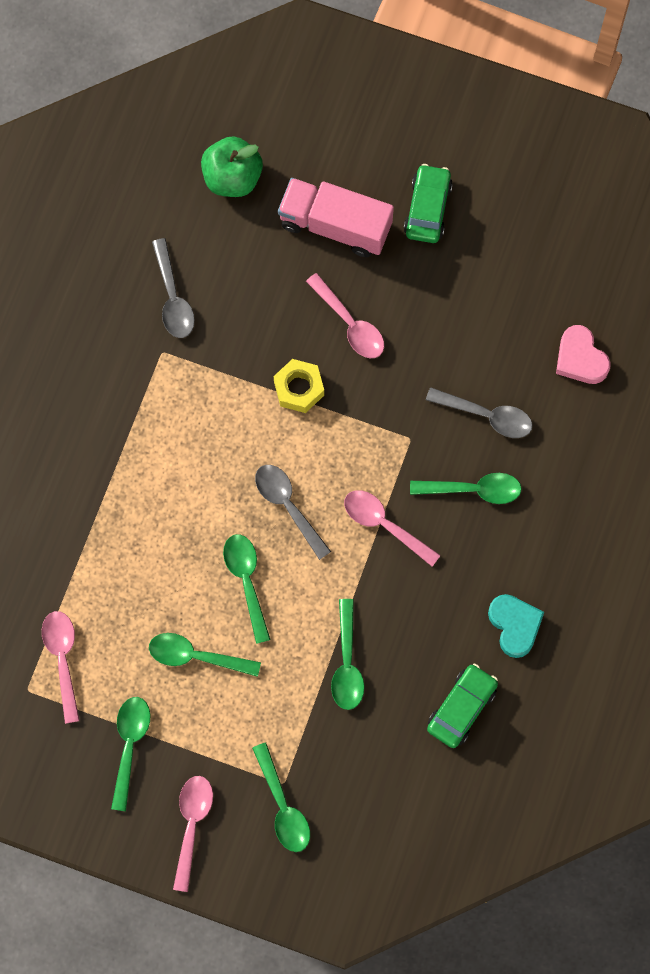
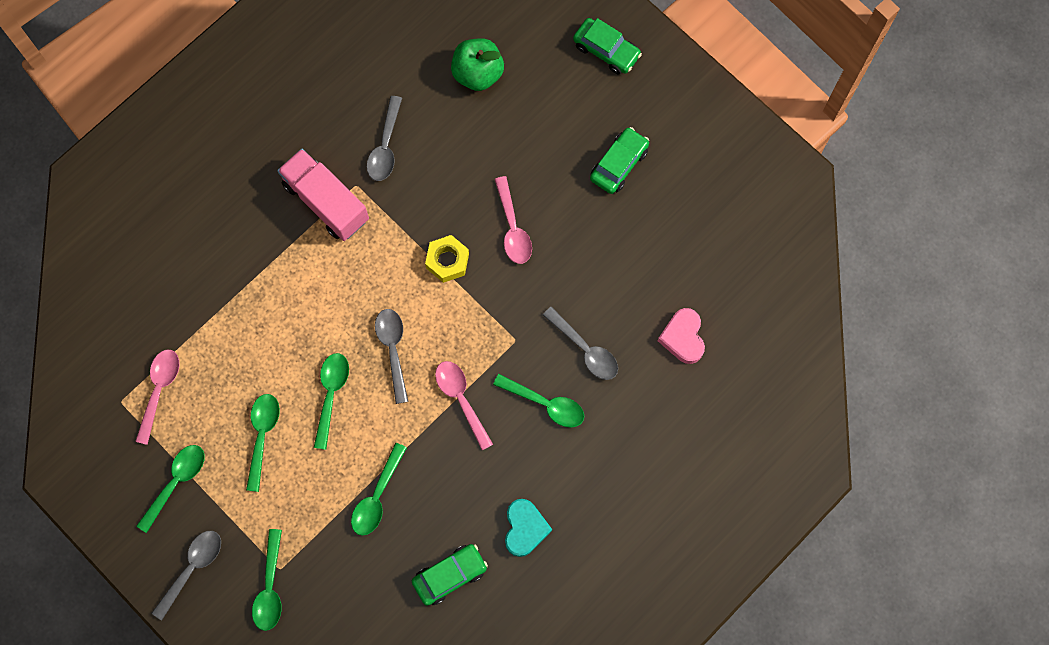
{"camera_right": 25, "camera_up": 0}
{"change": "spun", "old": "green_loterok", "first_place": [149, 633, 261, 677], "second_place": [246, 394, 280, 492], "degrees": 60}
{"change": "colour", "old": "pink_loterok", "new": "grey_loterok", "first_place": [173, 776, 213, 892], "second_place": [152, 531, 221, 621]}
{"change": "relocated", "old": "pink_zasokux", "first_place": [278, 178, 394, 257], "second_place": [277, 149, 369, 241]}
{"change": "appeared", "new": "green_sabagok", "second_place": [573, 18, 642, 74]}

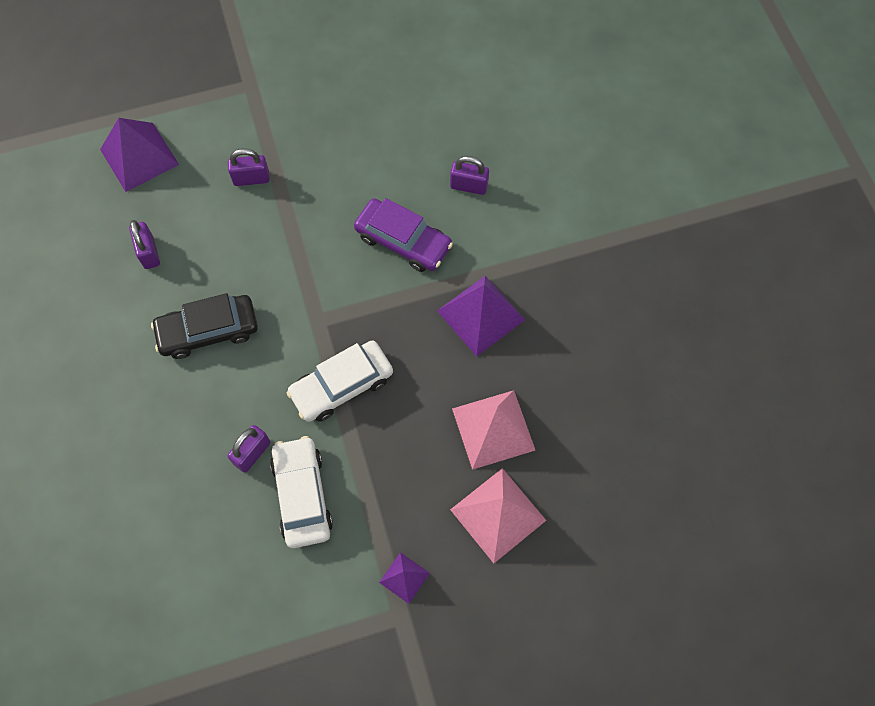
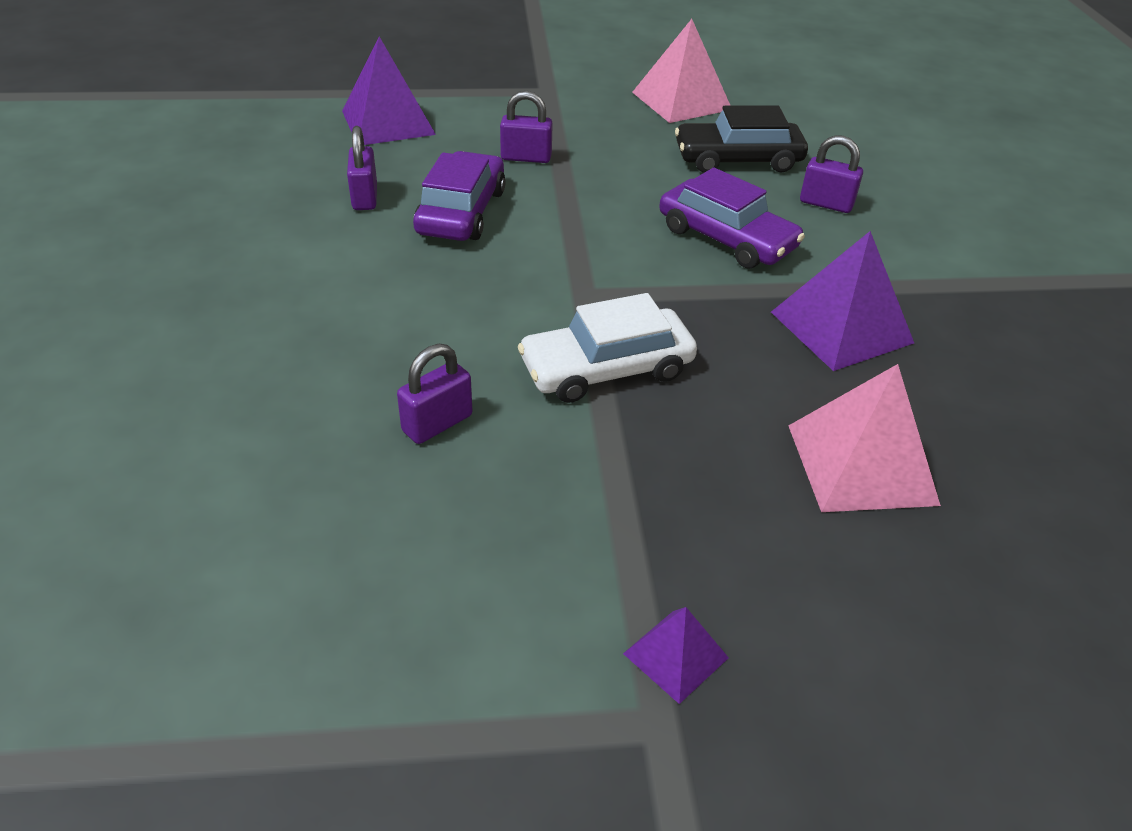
{"camera_right": 10, "camera_up": -25}
{"change": "relocated", "old": "black_sabagok", "first_place": [151, 293, 258, 359], "second_place": [675, 105, 808, 173]}
{"change": "missing", "old": "white_sabagok", "first_place": [270, 436, 333, 548]}
{"change": "relocated", "old": "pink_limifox", "first_place": [450, 468, 546, 563], "second_place": [632, 19, 731, 123]}
{"change": "appeared", "new": "purple_sabagok", "second_place": [413, 151, 506, 241]}

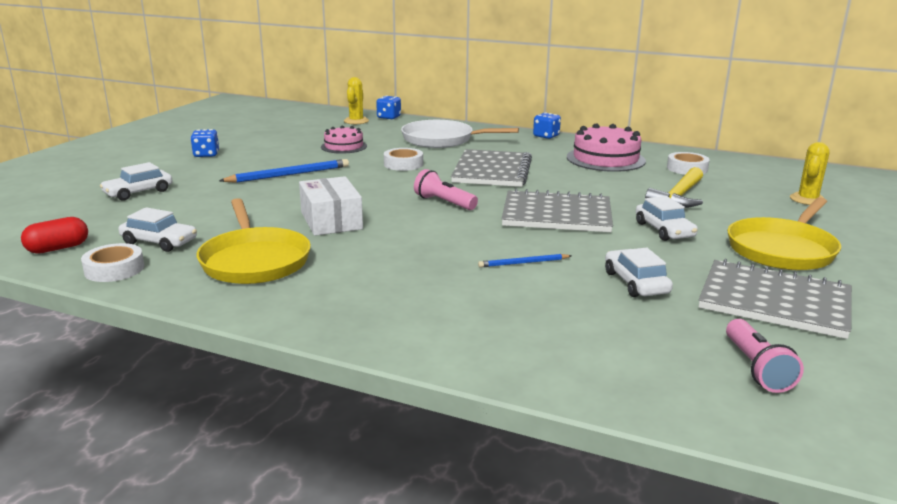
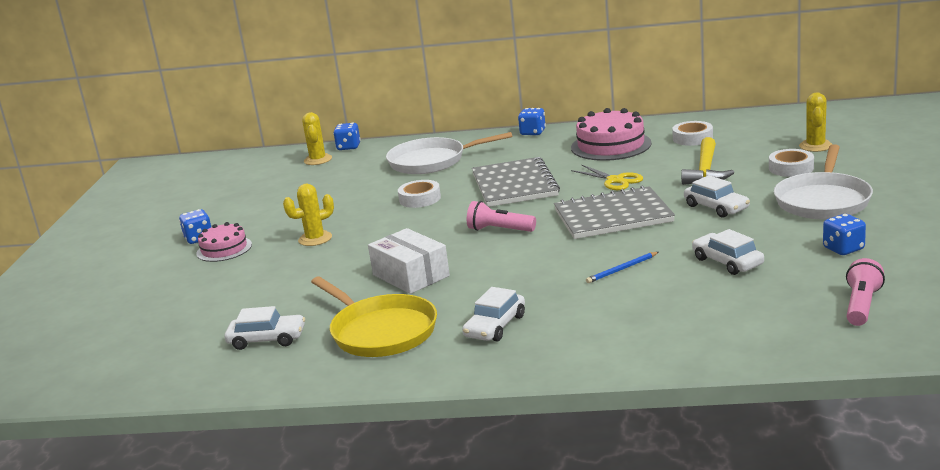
{"camera_right": -15, "camera_up": 0}
{"change": "missing", "old": "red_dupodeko", "first_place": [21, 217, 88, 254]}
{"change": "relocated", "old": "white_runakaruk", "first_place": [81, 243, 144, 282], "second_place": [769, 149, 814, 177]}
{"change": "relocated", "old": "white_sabagok", "first_place": [100, 162, 173, 201], "second_place": [462, 287, 525, 342]}
{"change": "exchanged", "old": "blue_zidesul", "new": "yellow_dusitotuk", "first_place": [219, 159, 349, 183], "second_place": [283, 184, 334, 246]}
{"change": "relocated", "old": "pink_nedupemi", "first_place": [321, 126, 367, 154], "second_place": [196, 222, 252, 262]}
{"change": "exchanged", "old": "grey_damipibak", "new": "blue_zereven", "first_place": [698, 259, 852, 339], "second_place": [823, 214, 866, 255]}
{"change": "spun", "old": "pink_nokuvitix", "first_place": [726, 319, 804, 393], "second_place": [846, 258, 885, 326], "degrees": -135}
{"change": "colour", "old": "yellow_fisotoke", "new": "white_fisotoke", "first_place": [727, 197, 841, 270], "second_place": [774, 144, 873, 219]}
{"change": "appeared", "new": "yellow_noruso", "second_place": [571, 164, 643, 190]}

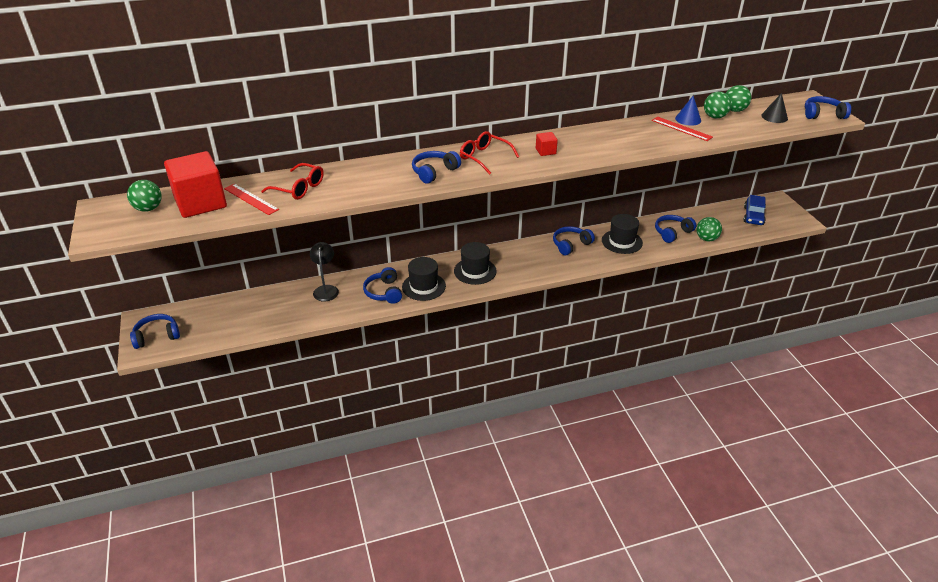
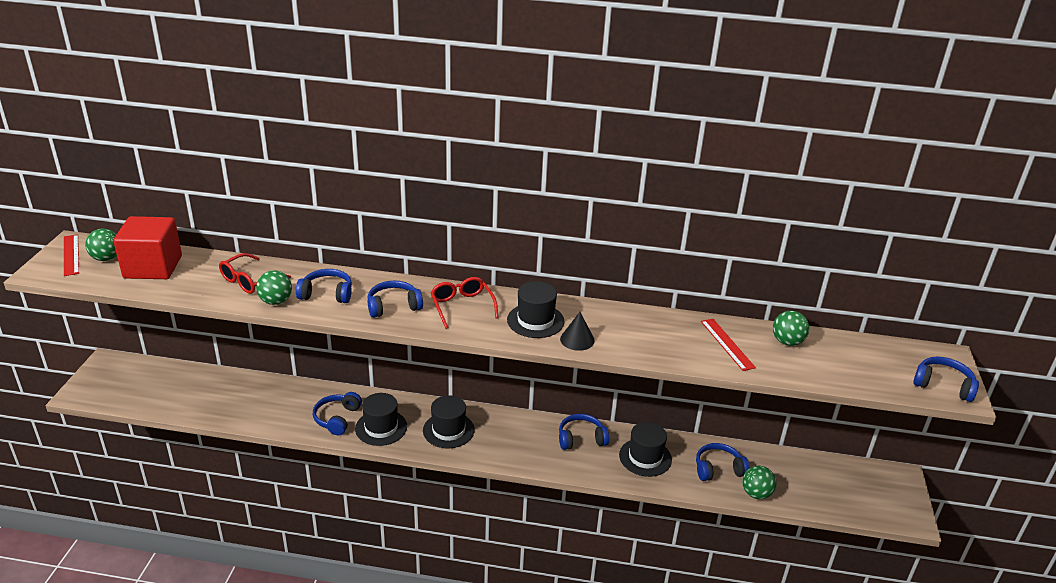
{"camera_right": 25, "camera_up": -5}
{"change": "relocated", "old": "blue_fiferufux", "first_place": [130, 314, 180, 349], "second_place": [296, 269, 352, 303]}
{"change": "relocated", "old": "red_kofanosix", "first_place": [224, 184, 279, 215], "second_place": [64, 234, 79, 276]}
{"change": "spun", "old": "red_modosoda", "first_place": [261, 163, 324, 200], "second_place": [219, 253, 291, 294], "degrees": 75}
{"change": "missing", "old": "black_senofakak", "first_place": [310, 242, 339, 301]}
{"change": "exchanged", "old": "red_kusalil", "new": "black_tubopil", "first_place": [536, 132, 558, 156], "second_place": [507, 281, 564, 338]}
{"change": "missing", "old": "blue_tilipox", "first_place": [675, 96, 701, 126]}
{"change": "relocated", "old": "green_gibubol", "first_place": [726, 85, 751, 112], "second_place": [256, 270, 292, 305]}
{"change": "missing", "old": "blue_sabagok", "first_place": [744, 195, 766, 225]}
{"change": "relocated", "old": "black_tilipox", "first_place": [761, 93, 788, 123], "second_place": [560, 312, 595, 351]}

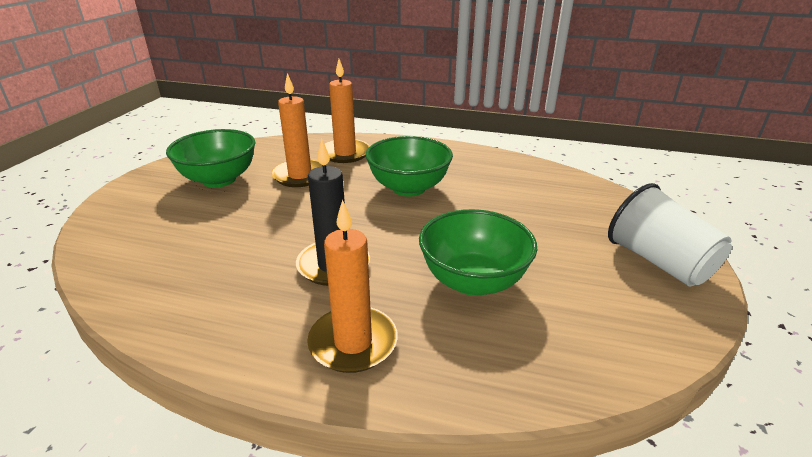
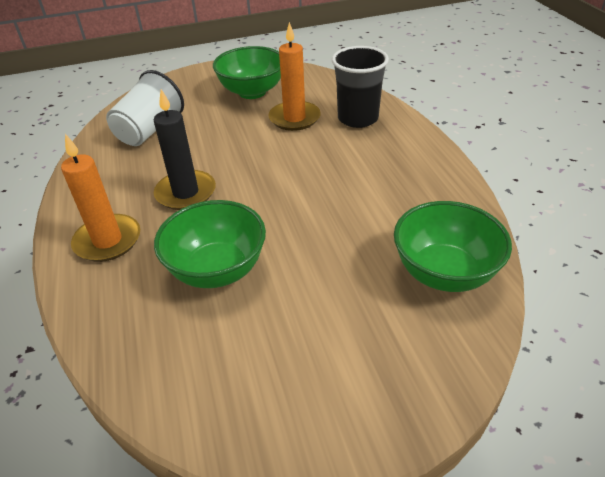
{"camera_right": 60, "camera_up": 10}
{"change": "exchanged", "old": "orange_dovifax", "new": "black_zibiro", "first_place": [325, 59, 370, 163], "second_place": [332, 46, 389, 128]}
{"change": "relocated", "old": "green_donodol", "first_place": [365, 136, 453, 197], "second_place": [394, 201, 512, 292]}
{"change": "relocated", "old": "white_zibiro", "first_place": [608, 183, 732, 286], "second_place": [106, 70, 184, 146]}

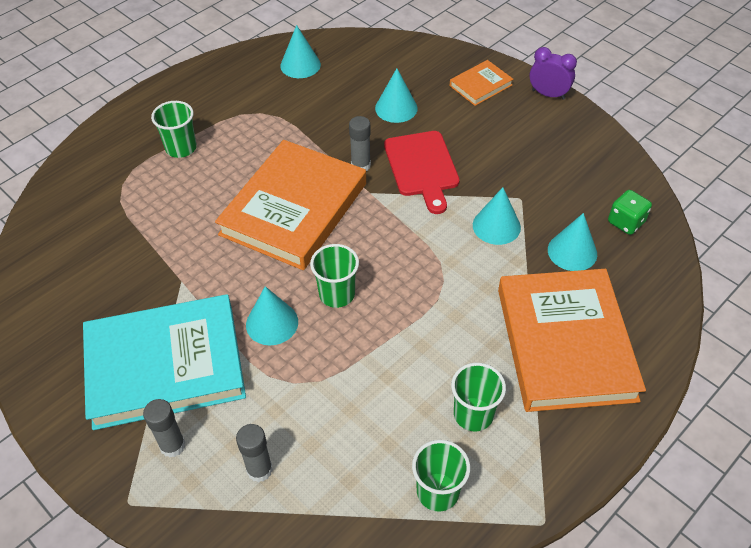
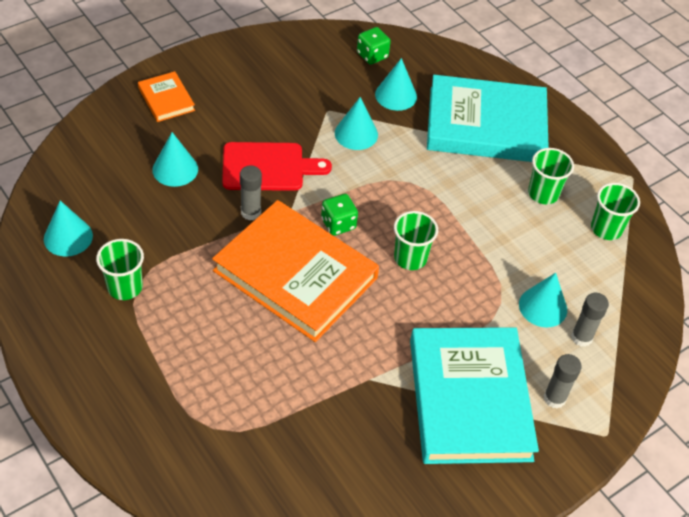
{"camera_right": -85, "camera_up": 0}
{"change": "relocated", "old": "green_zibiro", "first_place": [151, 101, 197, 158], "second_place": [96, 239, 144, 300]}
{"change": "relocated", "old": "turquoise_tilipox", "first_place": [246, 286, 298, 345], "second_place": [519, 273, 567, 327]}
{"change": "colour", "old": "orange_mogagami", "new": "turquoise_mogagami", "first_place": [498, 269, 646, 412], "second_place": [427, 75, 549, 162]}
{"change": "missing", "old": "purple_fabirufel", "first_place": [530, 47, 577, 100]}
{"change": "appeared", "new": "green_zereven", "second_place": [321, 194, 358, 236]}

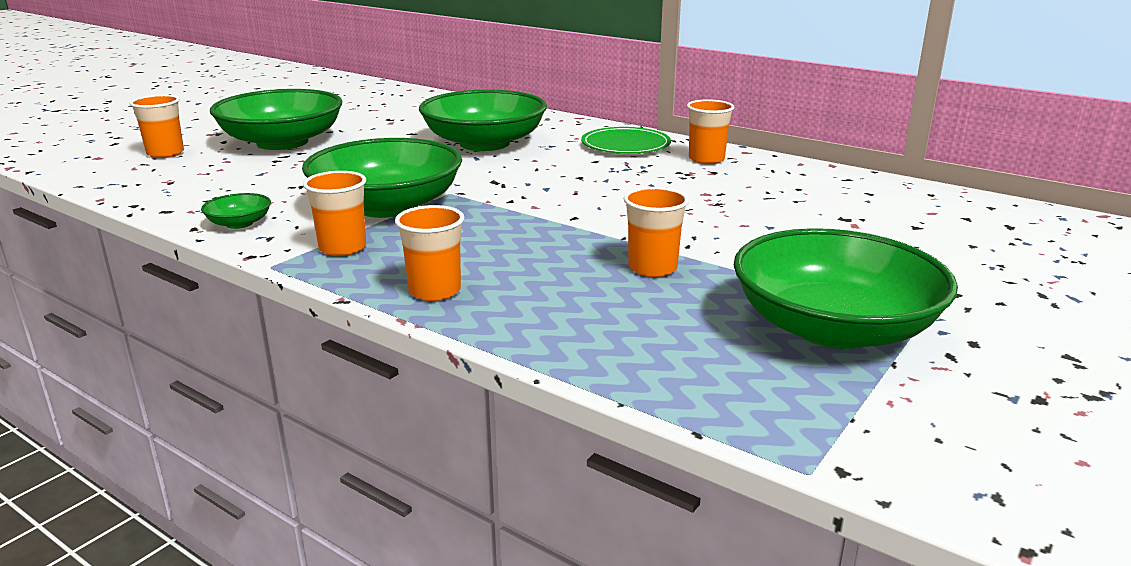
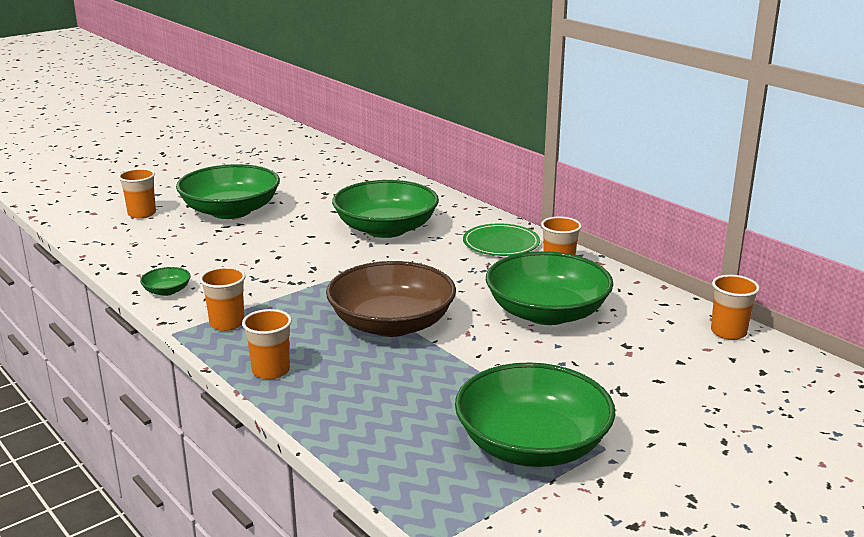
{"camera_right": 15, "camera_up": 0}
{"change": "relocated", "old": "green_donodol", "first_place": [302, 138, 462, 218], "second_place": [486, 251, 613, 325]}
{"change": "relocated", "old": "orange_zibiro", "first_place": [623, 187, 689, 277], "second_place": [711, 275, 760, 340]}
{"change": "appeared", "new": "brown_donodol", "second_place": [326, 261, 456, 337]}

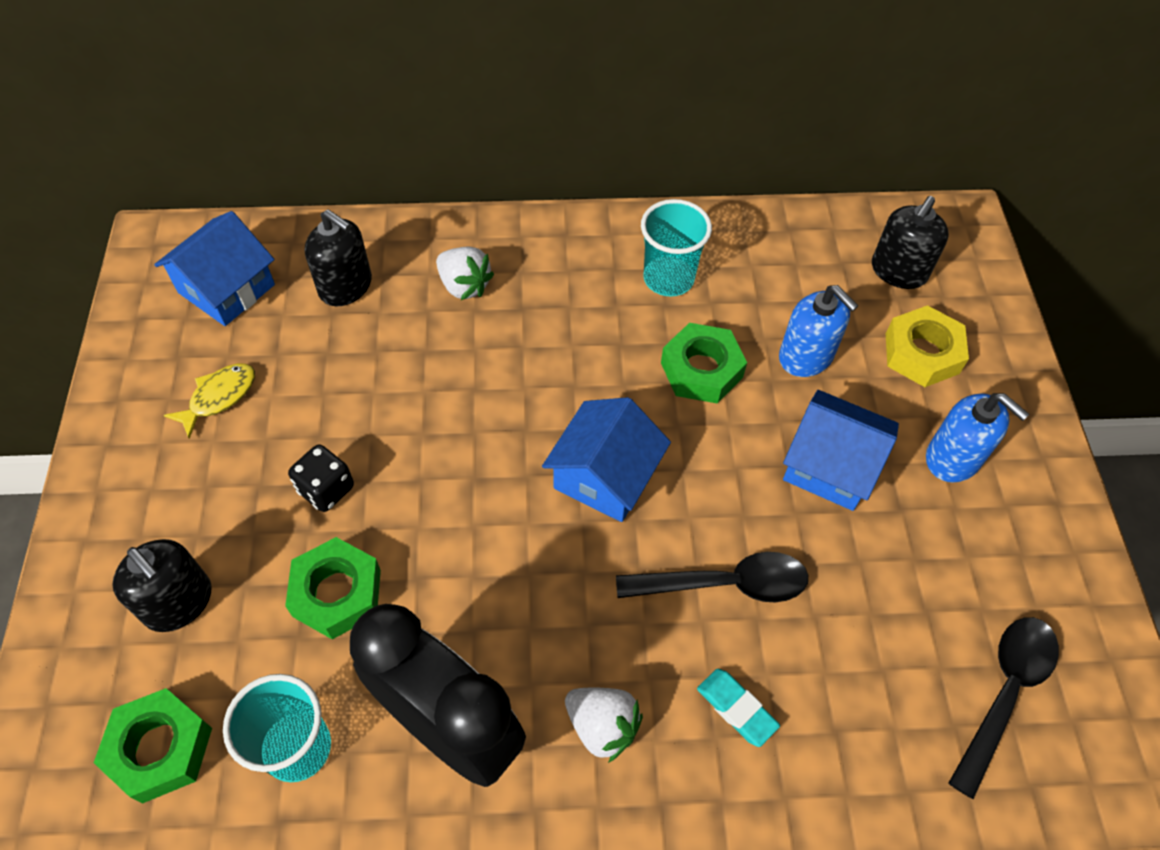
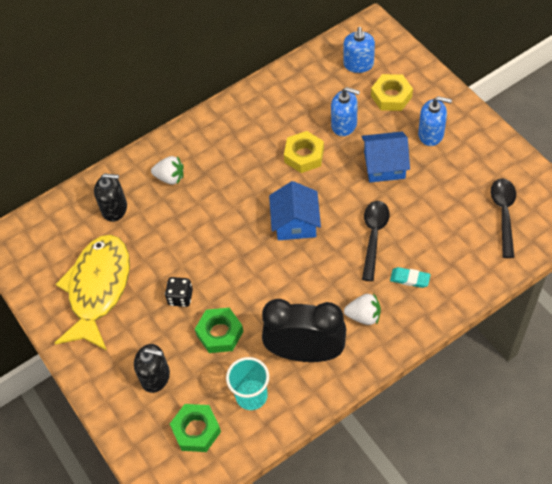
{"camera_right": -25, "camera_up": 0}
{"change": "missing", "old": "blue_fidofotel", "first_place": [154, 211, 275, 326]}
{"change": "size", "old": "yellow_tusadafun", "first_place": [164, 364, 255, 439], "second_place": [55, 235, 130, 350], "factor": 2.49}
{"change": "spun", "old": "black_loterok", "first_place": [616, 552, 808, 602], "second_place": [362, 201, 390, 281], "degrees": -45}
{"change": "missing", "old": "turquoise_zibiro", "first_place": [641, 199, 712, 296]}
{"change": "colour", "old": "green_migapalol", "new": "yellow_migapalol", "first_place": [661, 323, 747, 404], "second_place": [284, 131, 324, 173]}
{"change": "colour", "old": "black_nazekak", "new": "blue_nazekak", "first_place": [872, 196, 949, 289], "second_place": [344, 27, 375, 73]}

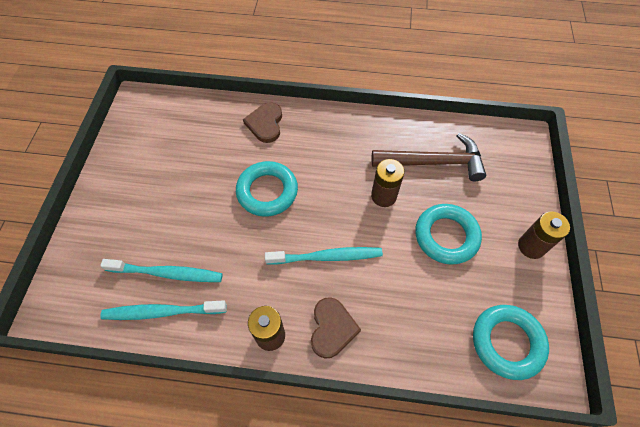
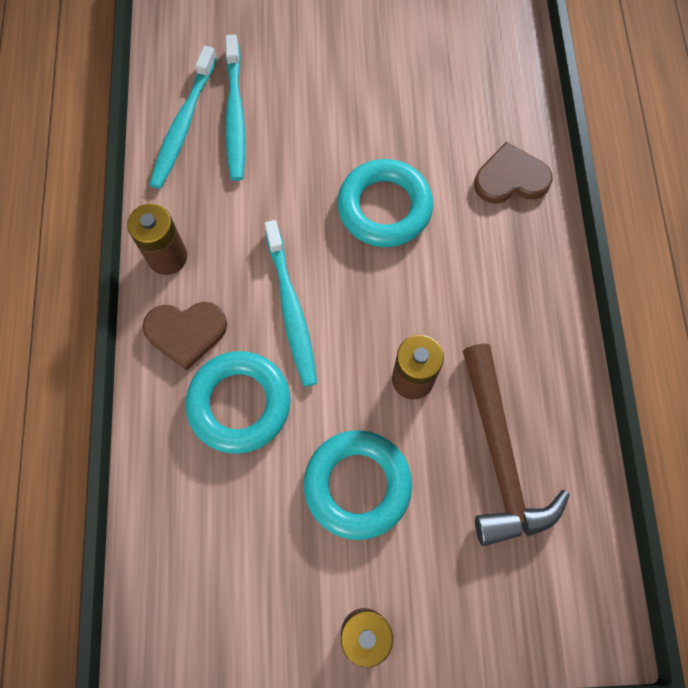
{"camera_right": 80, "camera_up": 10}
{"change": "spun", "old": "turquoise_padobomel", "first_place": [100, 300, 227, 320], "second_place": [149, 46, 217, 189], "degrees": -150}
{"change": "relocated", "old": "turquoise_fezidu", "first_place": [473, 305, 549, 380], "second_place": [185, 351, 290, 454]}

